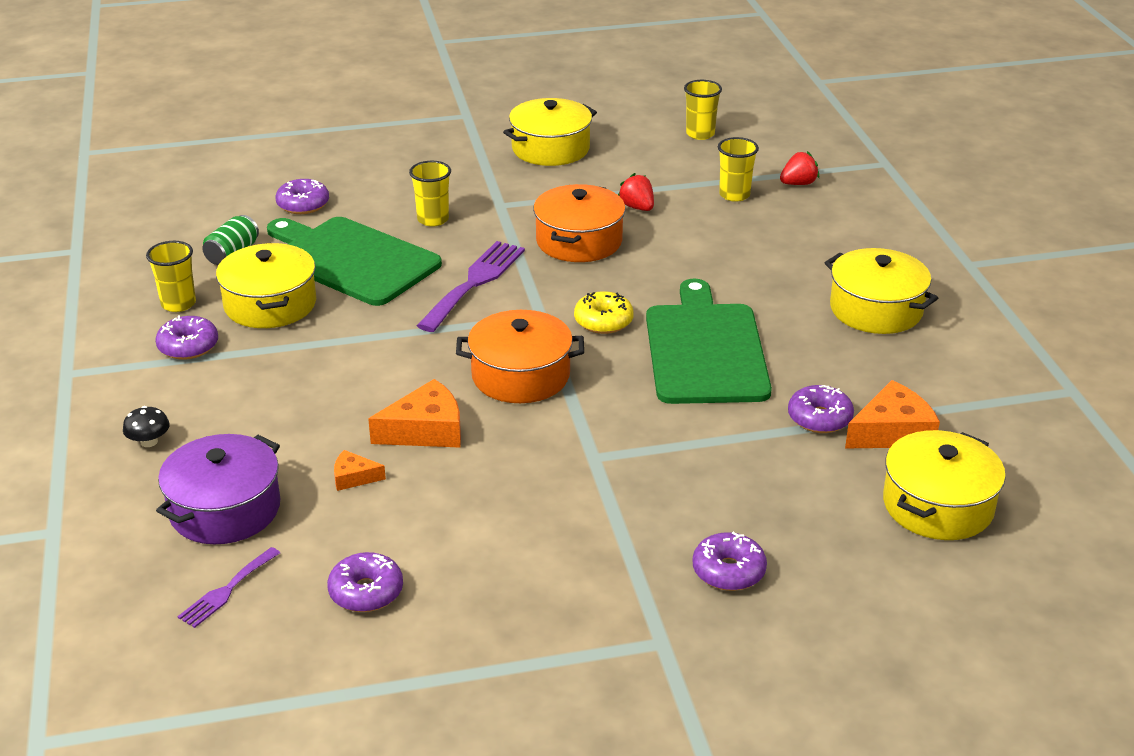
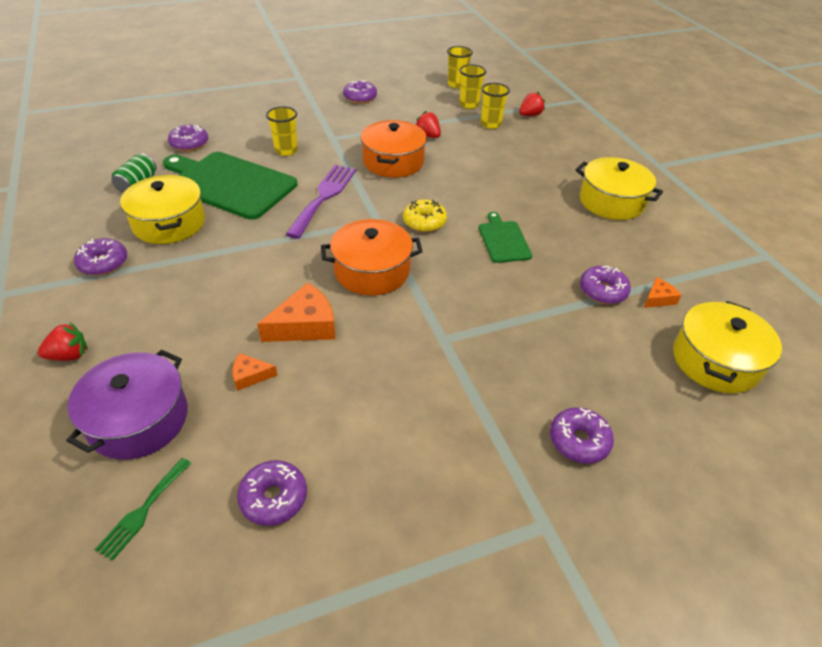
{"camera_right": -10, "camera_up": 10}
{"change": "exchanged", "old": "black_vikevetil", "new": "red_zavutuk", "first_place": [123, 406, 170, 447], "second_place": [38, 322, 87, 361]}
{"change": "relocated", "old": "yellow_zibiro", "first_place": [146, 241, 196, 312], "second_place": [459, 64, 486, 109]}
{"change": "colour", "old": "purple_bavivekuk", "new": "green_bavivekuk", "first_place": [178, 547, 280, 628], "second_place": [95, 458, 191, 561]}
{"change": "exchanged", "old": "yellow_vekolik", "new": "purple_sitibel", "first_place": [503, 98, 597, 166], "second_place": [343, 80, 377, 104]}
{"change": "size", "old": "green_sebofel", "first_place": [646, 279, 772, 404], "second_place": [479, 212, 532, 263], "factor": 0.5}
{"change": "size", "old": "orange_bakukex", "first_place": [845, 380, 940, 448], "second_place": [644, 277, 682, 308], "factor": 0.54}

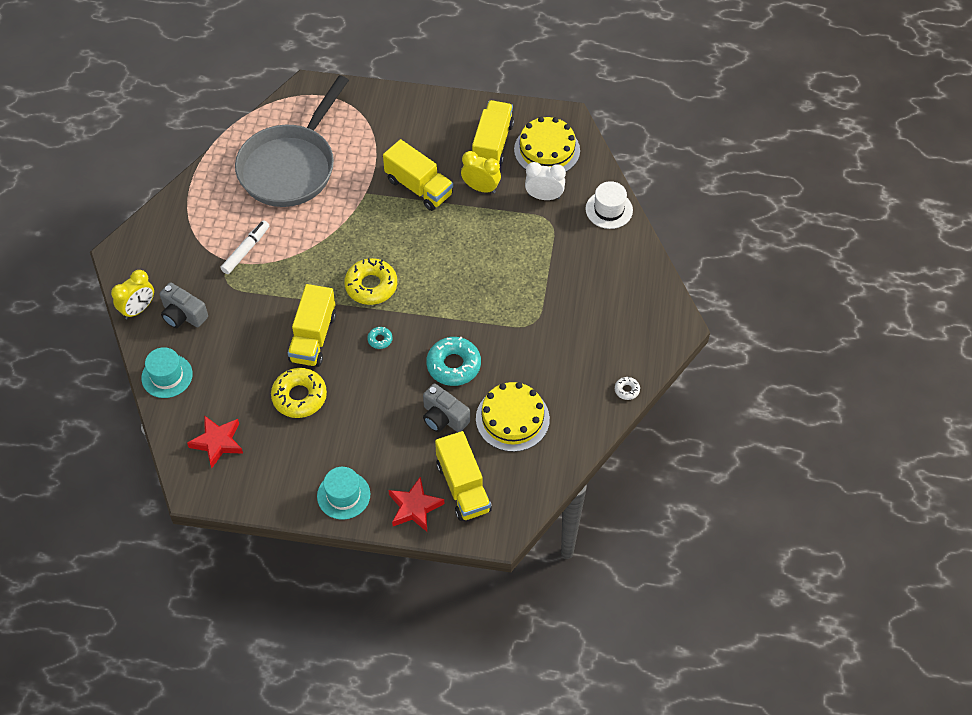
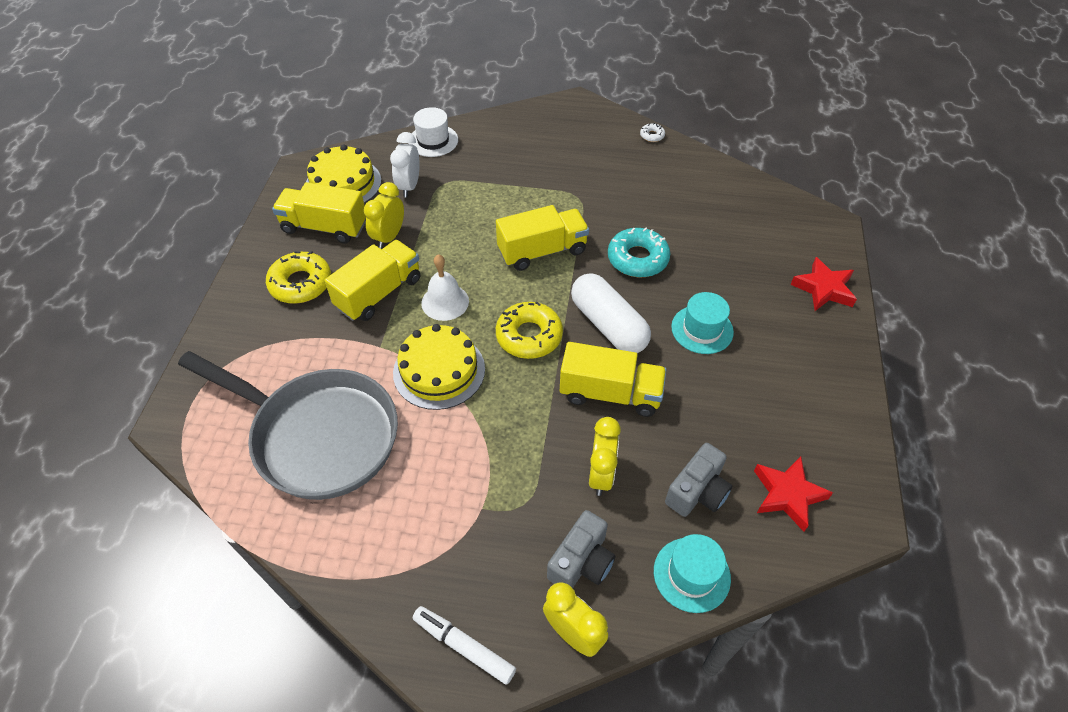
{"camera_right": -90, "camera_up": -5}
{"change": "relocated", "old": "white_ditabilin", "first_place": [220, 220, 269, 274], "second_place": [412, 606, 516, 685]}
{"change": "relocated", "old": "yellow_sitibel", "first_place": [271, 368, 327, 418], "second_place": [266, 251, 331, 304]}
{"change": "relocated", "old": "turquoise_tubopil", "first_place": [317, 467, 370, 520], "second_place": [671, 292, 734, 354]}
{"change": "exchanged", "old": "turquoise_sitibel", "new": "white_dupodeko", "first_place": [367, 327, 392, 349], "second_place": [571, 273, 651, 353]}
{"change": "relocated", "old": "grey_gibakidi", "first_place": [423, 384, 470, 432], "second_place": [665, 443, 732, 517]}
{"change": "relocated", "old": "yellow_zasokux", "first_place": [435, 431, 492, 521], "second_place": [496, 205, 589, 271]}
{"change": "relocated", "old": "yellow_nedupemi", "first_place": [476, 382, 550, 452], "second_place": [393, 324, 485, 410]}
{"change": "appeared", "new": "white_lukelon", "second_place": [421, 254, 469, 321]}
{"change": "appeared", "new": "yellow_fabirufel", "second_place": [589, 417, 621, 496]}

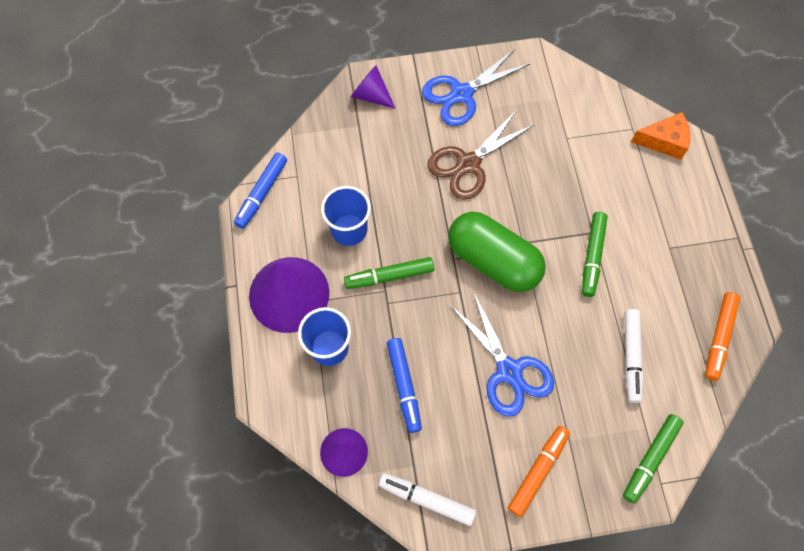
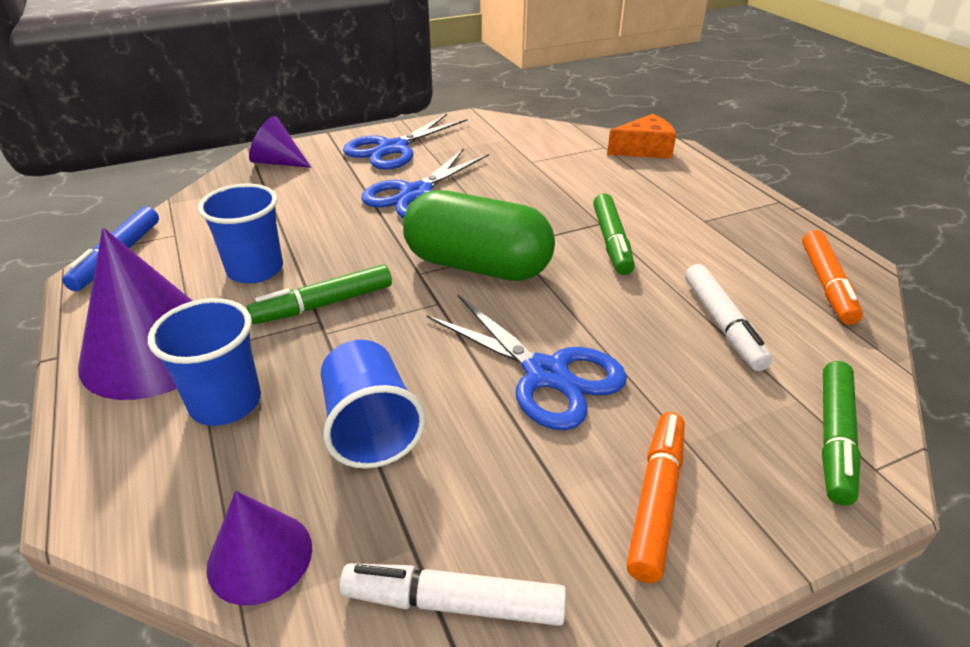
{"camera_right": -15, "camera_up": -30}
{"change": "exchanged", "old": "blue_ditabilin", "new": "blue_zibiro", "first_place": [387, 338, 422, 433], "second_place": [321, 340, 426, 469]}
{"change": "colour", "old": "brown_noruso", "new": "blue_noruso", "first_place": [427, 110, 535, 199], "second_place": [361, 148, 489, 218]}

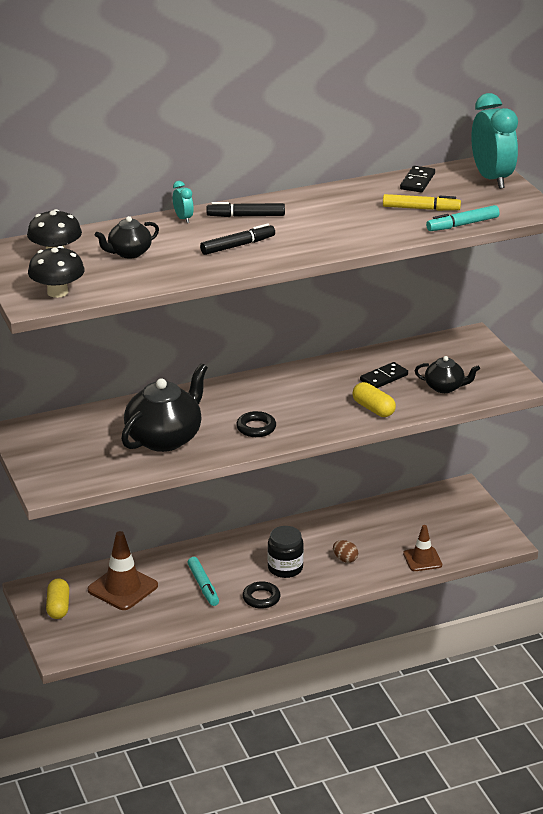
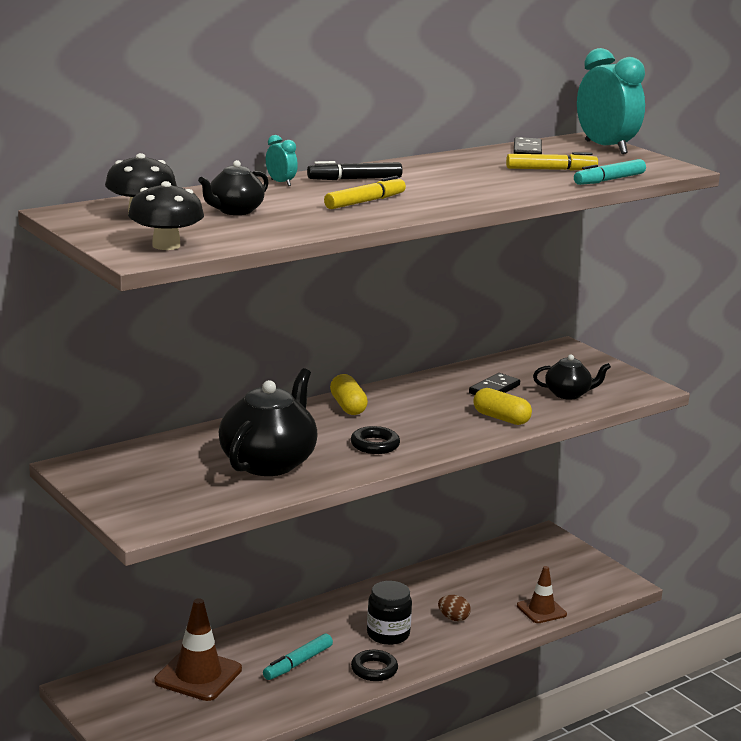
{"camera_right": -15, "camera_up": -10}
{"change": "relocated", "old": "yellow_dupodeko", "first_place": [46, 578, 69, 619], "second_place": [330, 374, 368, 415]}
{"change": "spun", "old": "turquoise_ditabilin", "first_place": [188, 557, 219, 606], "second_place": [263, 634, 333, 680], "degrees": 75}
{"change": "colour", "old": "black_ditabilin", "new": "yellow_ditabilin", "first_place": [200, 223, 275, 255], "second_place": [324, 176, 406, 209]}

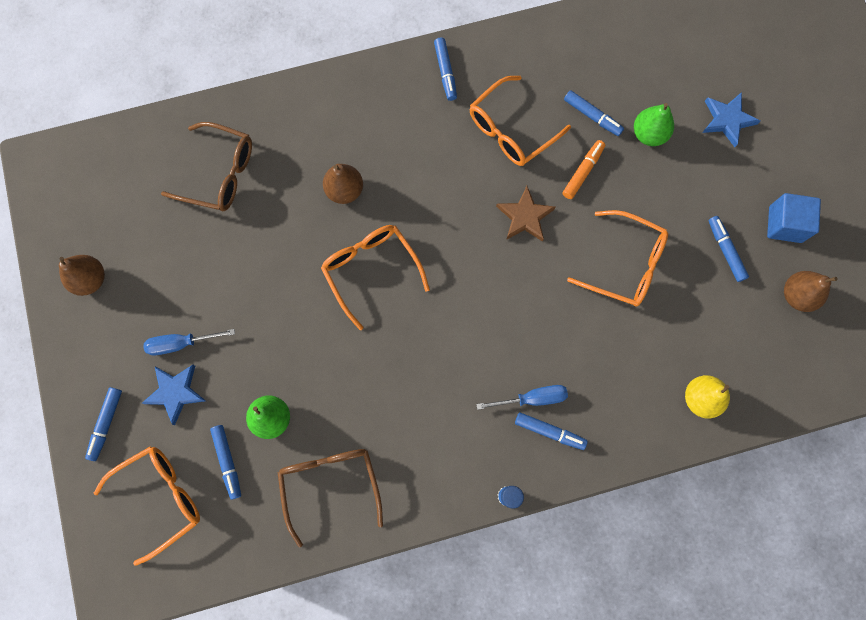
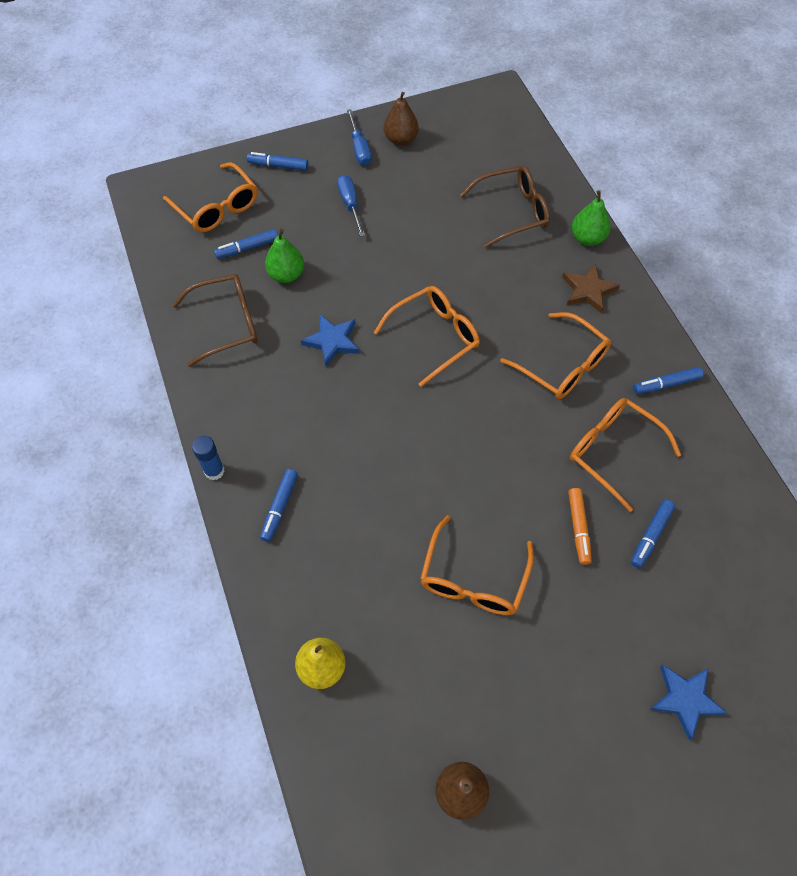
{"camera_right": 85, "camera_up": -15}
{"change": "relocated", "old": "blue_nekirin", "first_place": [142, 365, 206, 425], "second_place": [301, 315, 360, 367]}
{"change": "spun", "old": "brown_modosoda", "first_place": [161, 122, 252, 211], "second_place": [460, 166, 550, 248], "degrees": -120}
{"change": "missing", "old": "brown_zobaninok", "first_place": [323, 164, 363, 204]}
{"change": "relocated", "old": "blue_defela", "first_place": [476, 385, 568, 410], "second_place": [347, 109, 371, 165]}
{"change": "relocated", "old": "brown_nekirin", "first_place": [496, 186, 556, 242], "second_place": [562, 264, 620, 313]}
{"change": "spun", "old": "orange_ditabilin", "first_place": [563, 140, 605, 199], "second_place": [568, 488, 592, 565], "degrees": 60}
{"change": "relocated", "old": "green_zobaninok", "first_place": [634, 103, 674, 146], "second_place": [572, 190, 611, 246]}
{"change": "missing", "old": "blue_ditabilin", "first_place": [708, 216, 749, 282]}
{"change": "missing", "old": "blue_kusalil", "first_place": [767, 193, 821, 243]}
{"change": "appeared", "new": "orange_modosoda", "second_place": [500, 312, 611, 399]}

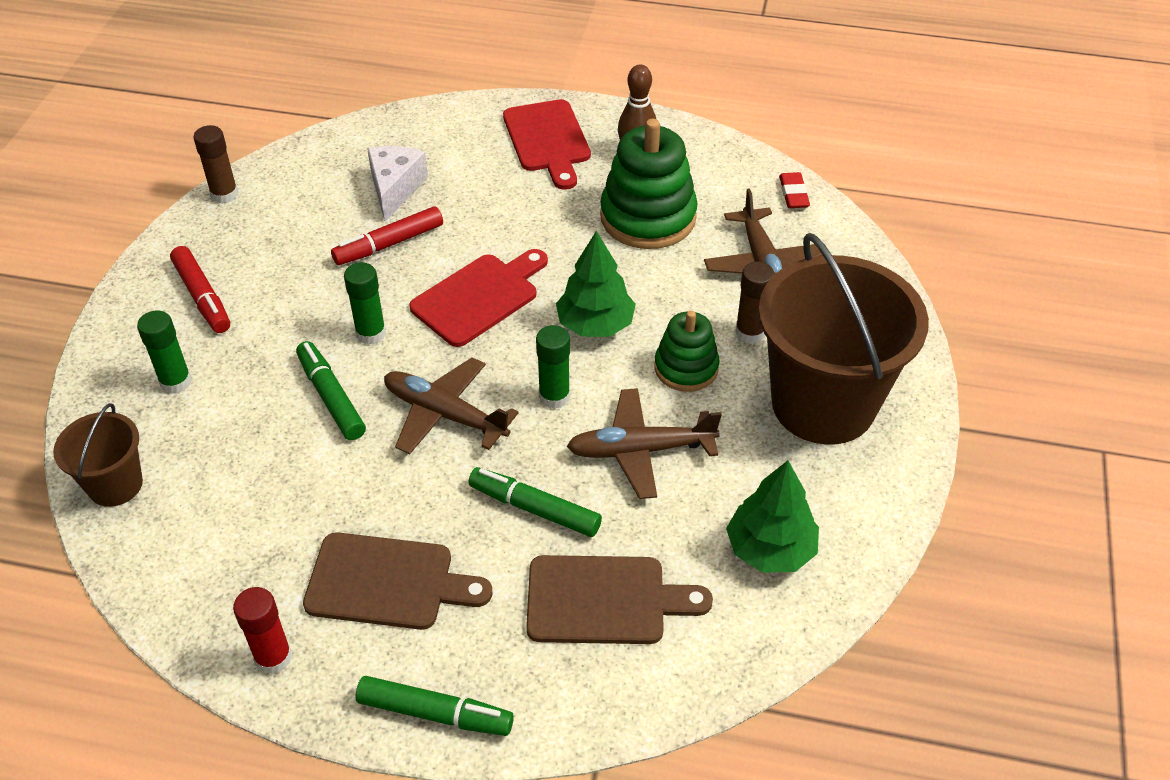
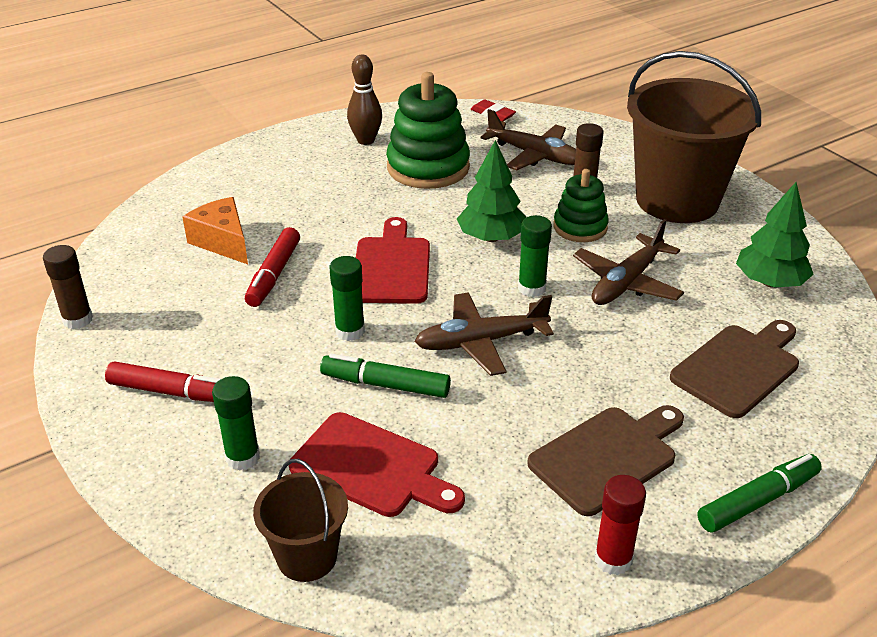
{"camera_right": -45, "camera_up": -10}
{"change": "colour", "old": "white_bakukex", "new": "orange_bakukex", "first_place": [367, 146, 428, 221], "second_place": [182, 197, 248, 264]}
{"change": "missing", "old": "green_ditabilin", "first_place": [468, 467, 602, 537]}
{"change": "relocated", "old": "red_sebofel", "first_place": [503, 99, 591, 190], "second_place": [289, 412, 465, 517]}

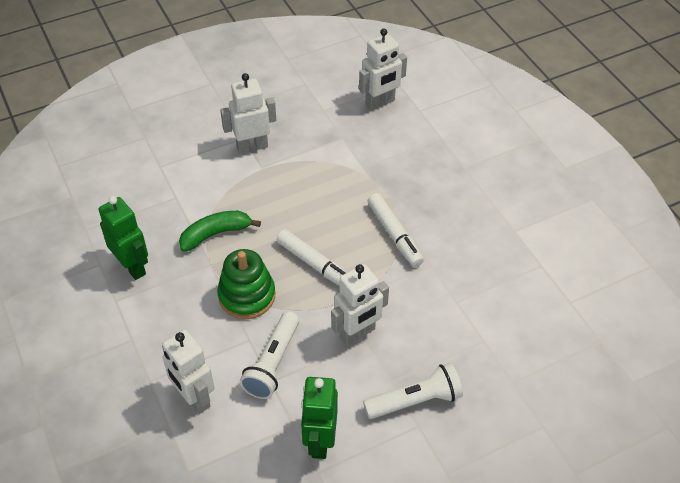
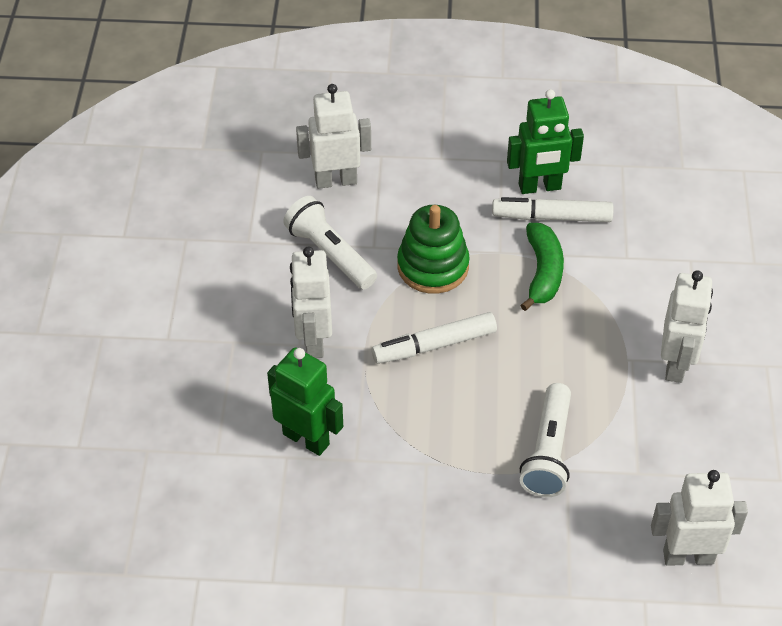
{"camera_right": 120, "camera_up": 0}
{"change": "relocated", "old": "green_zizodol", "first_place": [301, 377, 338, 459], "second_place": [267, 347, 343, 456]}
{"change": "spun", "old": "white_zizodol", "first_place": [359, 29, 407, 110], "second_place": [651, 470, 748, 566], "degrees": 90}
{"change": "relocated", "old": "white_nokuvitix", "first_place": [363, 363, 463, 419], "second_place": [520, 383, 571, 497]}
{"change": "relocated", "old": "white_ditabilin", "first_place": [368, 193, 424, 267], "second_place": [492, 197, 614, 222]}

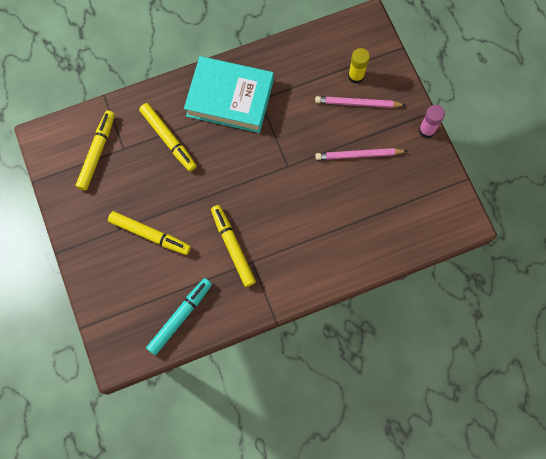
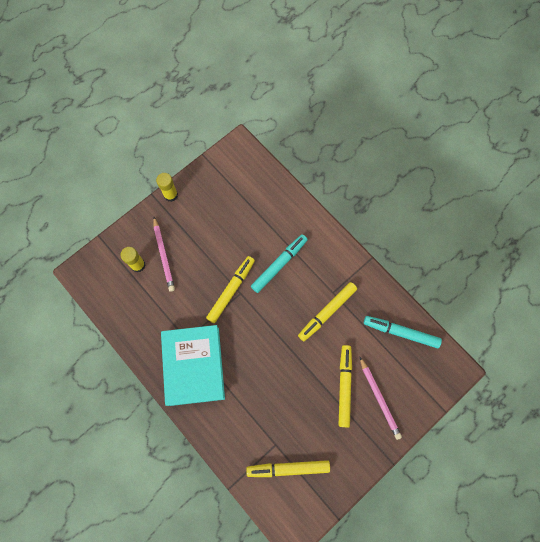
{"camera_right": -110, "camera_up": 0}
{"change": "relocated", "old": "yellow_ditabilin", "first_place": [139, 103, 197, 171], "second_place": [206, 256, 255, 323]}
{"change": "relocated", "old": "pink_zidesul", "first_place": [315, 148, 407, 160], "second_place": [360, 357, 402, 440]}
{"change": "colour", "old": "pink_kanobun", "new": "yellow_kanobun", "first_place": [419, 105, 445, 138], "second_place": [156, 173, 178, 202]}
{"change": "appeared", "new": "turquoise_ditabilin", "second_place": [251, 234, 308, 293]}

